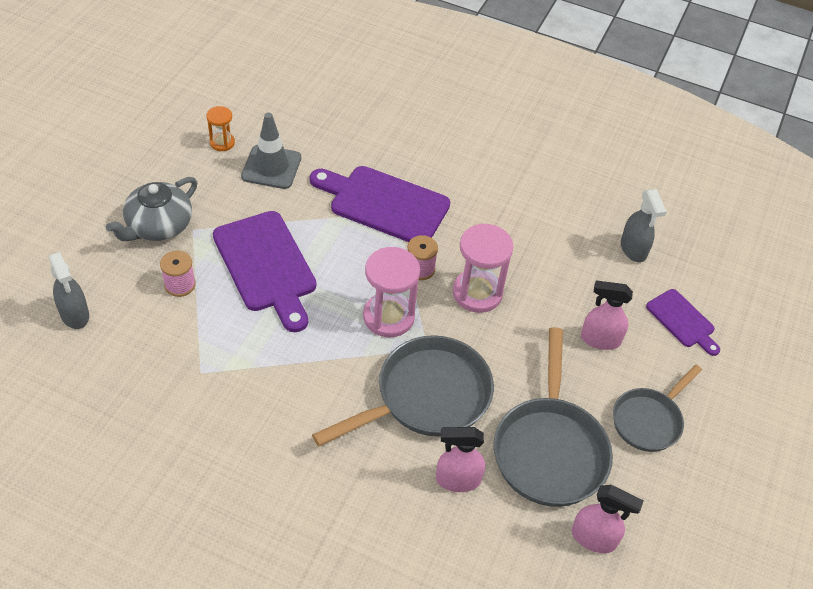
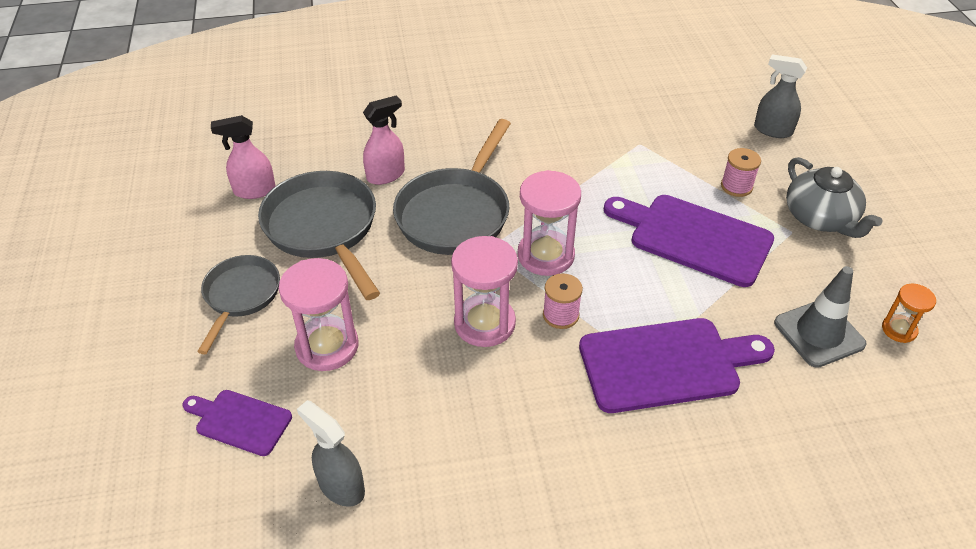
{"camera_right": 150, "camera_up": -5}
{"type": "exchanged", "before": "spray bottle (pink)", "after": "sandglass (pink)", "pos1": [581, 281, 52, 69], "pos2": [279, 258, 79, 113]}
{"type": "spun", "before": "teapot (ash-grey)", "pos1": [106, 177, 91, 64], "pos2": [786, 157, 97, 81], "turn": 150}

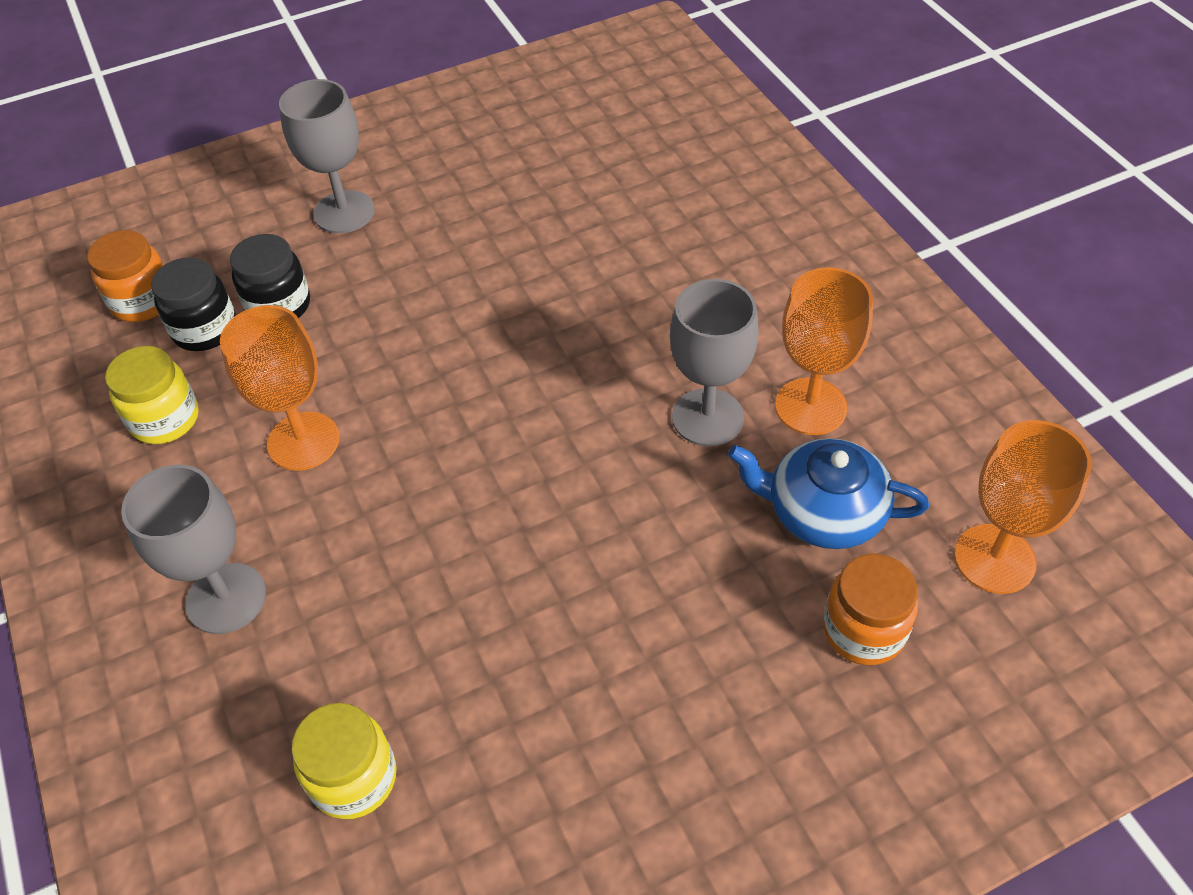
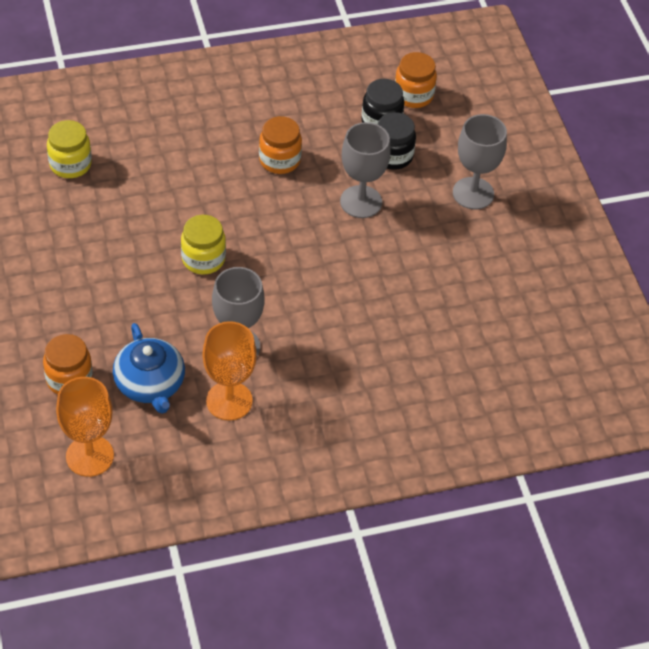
{"camera_right": 95, "camera_up": 0}
{"type": "relocated", "before": "jam jar (bright yellow)", "pos1": [105, 346, 94, 98], "pos2": [181, 215, 45, 60]}
{"type": "relocated", "before": "wine glass (ash-grey)", "pos1": [121, 465, 145, 169], "pos2": [340, 122, 51, 96]}
{"type": "exchanged", "before": "wine glass (orange)", "after": "jam jar (orange)", "pos1": [220, 305, 120, 166], "pos2": [259, 116, 43, 58]}
{"type": "spun", "before": "teapot (blue)", "pos1": [728, 438, 201, 111], "pos2": [113, 323, 72, 91], "turn": 135}

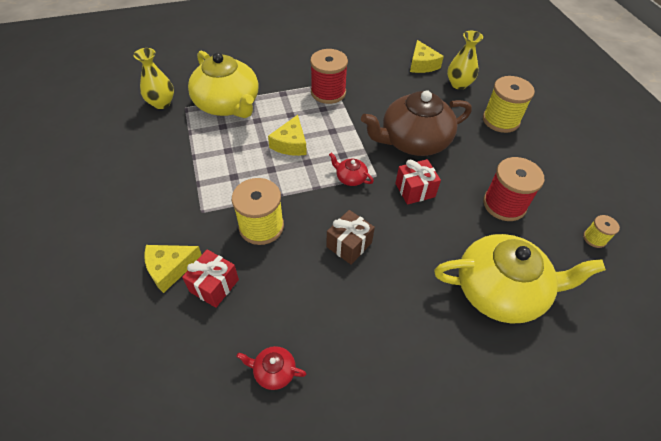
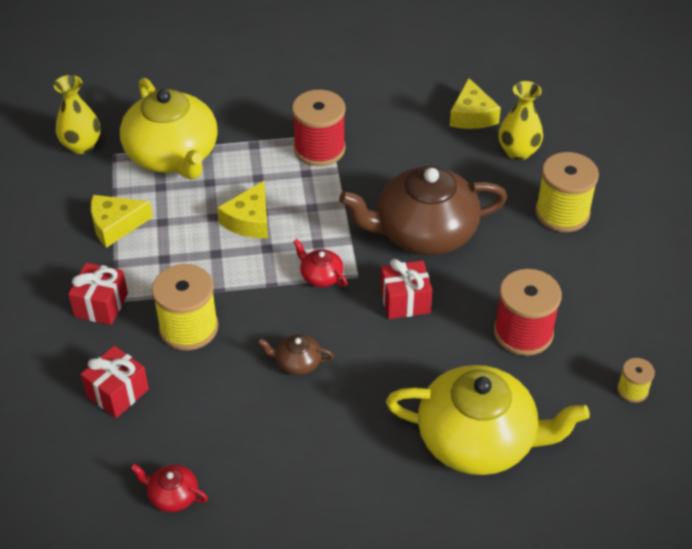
{"camera_right": 10, "camera_up": -5}
{"type": "appeared", "after": "gift (scarlet)", "pos2": [68, 263, 60, 62]}
{"type": "relocated", "before": "cheese (bright yellow)", "pos1": [144, 245, 58, 48], "pos2": [91, 195, 62, 53]}
{"type": "exchanged", "before": "gift (dark brown)", "after": "teapot (dark brown)", "pos1": [326, 210, 49, 54], "pos2": [258, 334, 76, 41]}

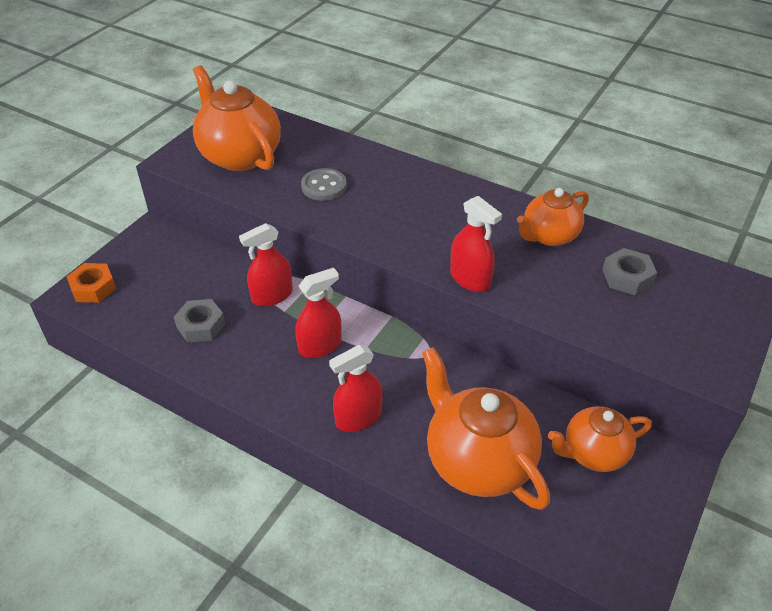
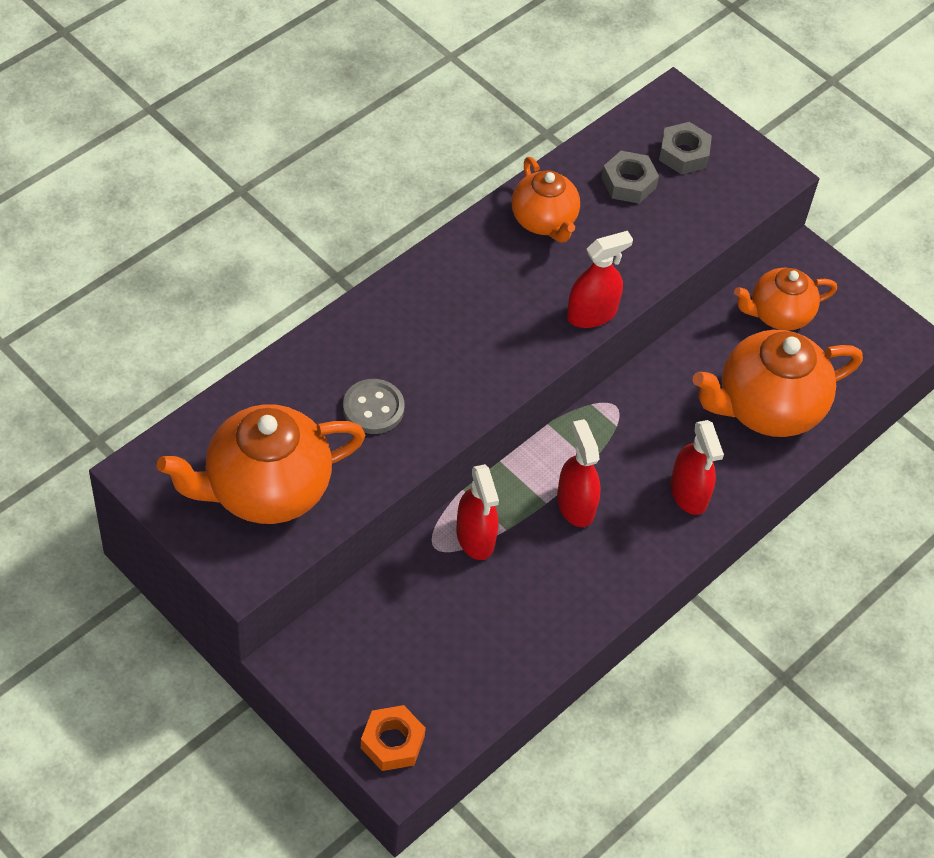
{"camera_right": -80, "camera_up": 10}
{"type": "relocated", "before": "hex nut (ash-grey)", "pos1": [174, 299, 51, 43], "pos2": [659, 122, 53, 52]}
{"type": "spun", "before": "teapot (orange)", "pos1": [548, 406, 104, 66], "pos2": [734, 268, 103, 63], "turn": 75}

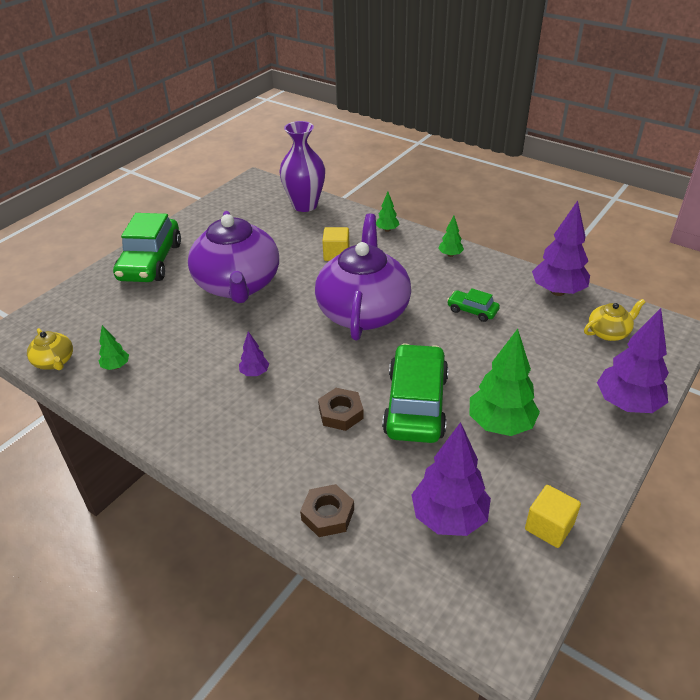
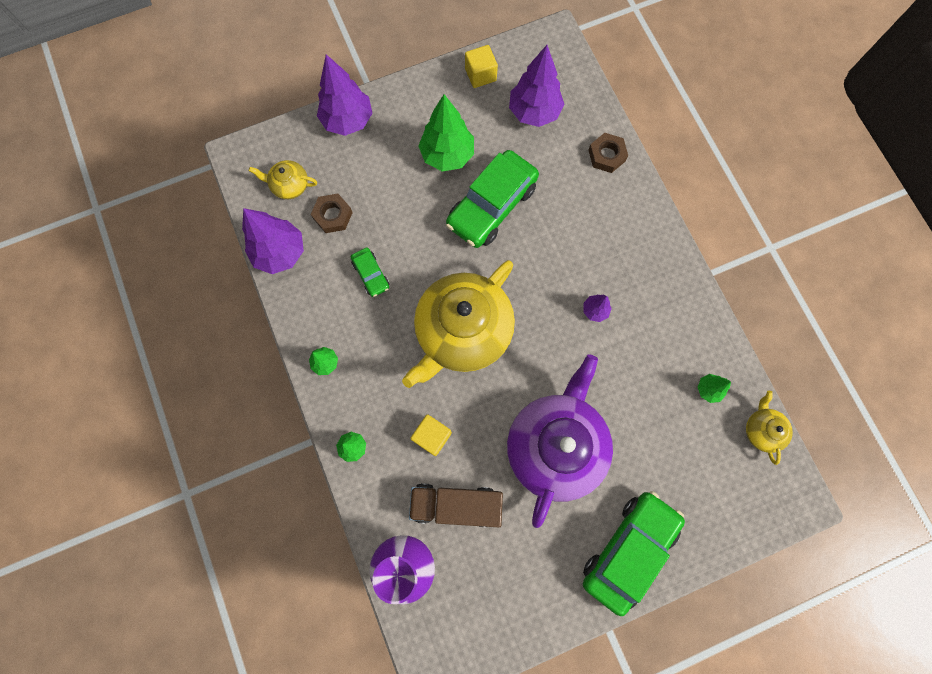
{"camera_right": -150, "camera_up": 35}
{"type": "appeared", "after": "toy truck (dark brown)", "pos2": [409, 483, 94, 44]}
{"type": "relocated", "before": "hex nut (dark brown)", "pos1": [318, 388, 46, 43], "pos2": [311, 194, 42, 39]}
{"type": "colour", "before": "teapot (royal purple)", "after": "teapot (bright yellow)", "pos1": [315, 213, 96, 127], "pos2": [402, 260, 113, 128]}

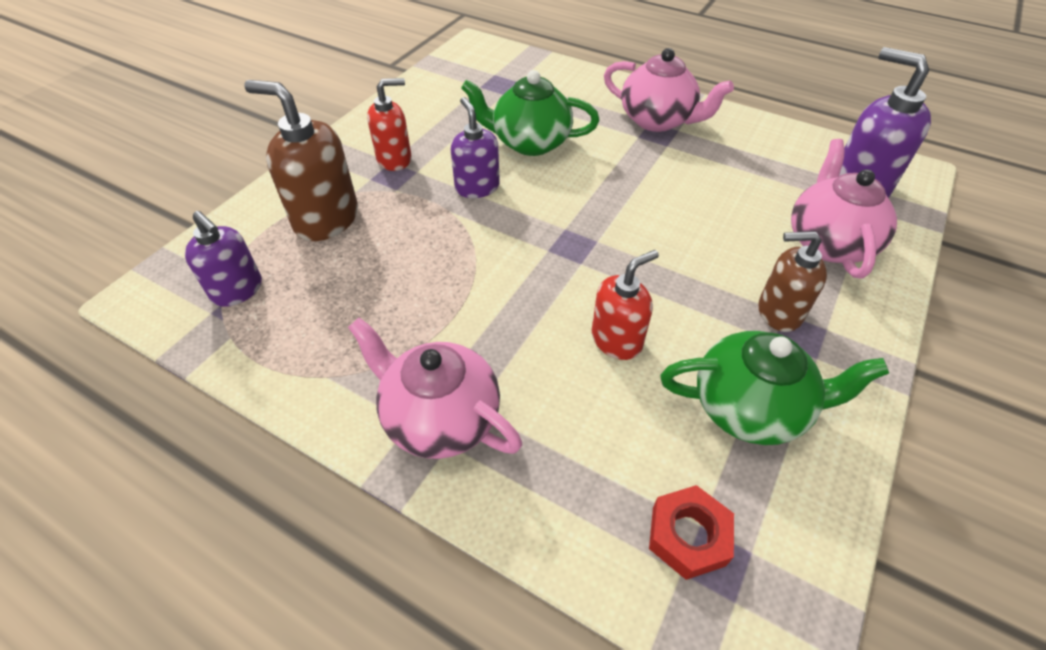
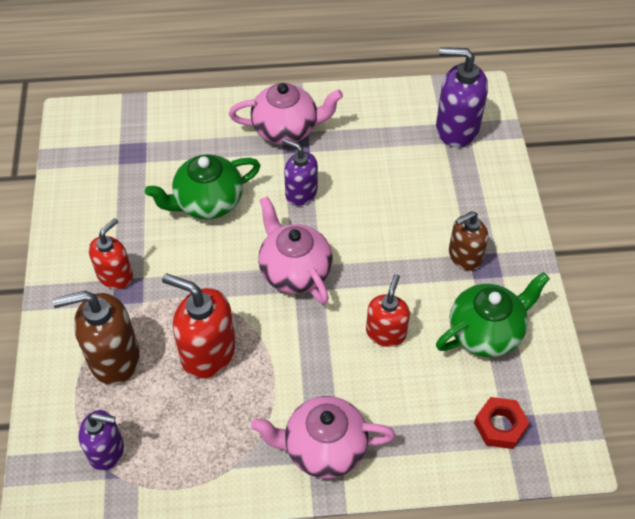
{"camera_right": -35, "camera_up": 5}
{"type": "appeared", "after": "soap pump (scarlet)", "pos2": [162, 273, 74, 105]}
{"type": "relocated", "before": "soap pump (royal purple)", "pos1": [451, 97, 49, 101], "pos2": [282, 138, 36, 68]}
{"type": "relocated", "before": "teapot (pink)", "pos1": [791, 139, 106, 140], "pos2": [258, 196, 75, 108]}

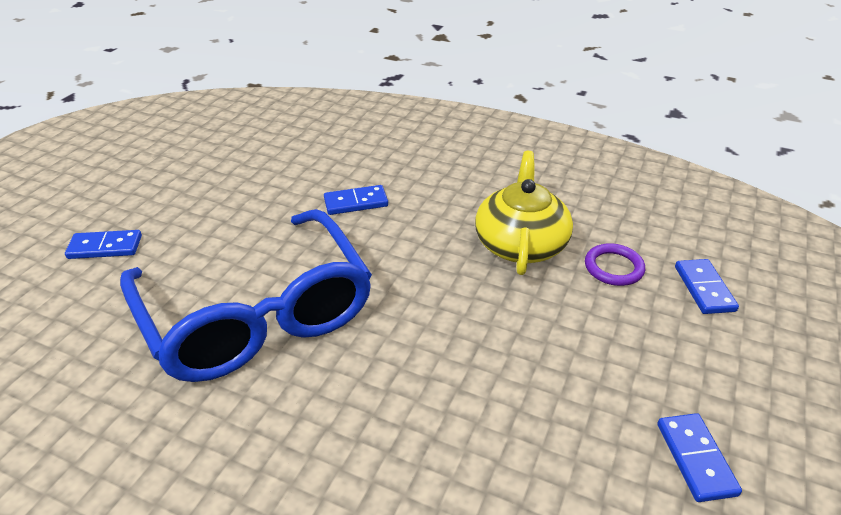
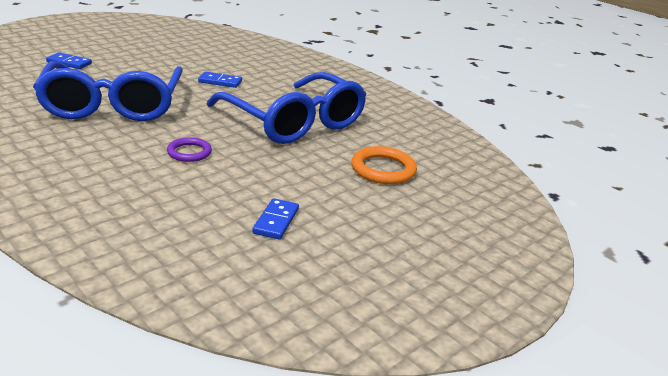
{"camera_right": 20, "camera_up": -10}
{"type": "relocated", "before": "hoop (royal purple)", "pos1": [585, 243, 60, 43], "pos2": [167, 137, 45, 25]}
{"type": "exchanged", "before": "teapot (bright yellow)", "after": "glasses (blue)", "pos1": [475, 151, 98, 124], "pos2": [207, 72, 159, 72]}
{"type": "exchanged", "before": "domino tile (blue)", "after": "hoop (orange)", "pos1": [675, 259, 64, 55], "pos2": [351, 146, 66, 38]}

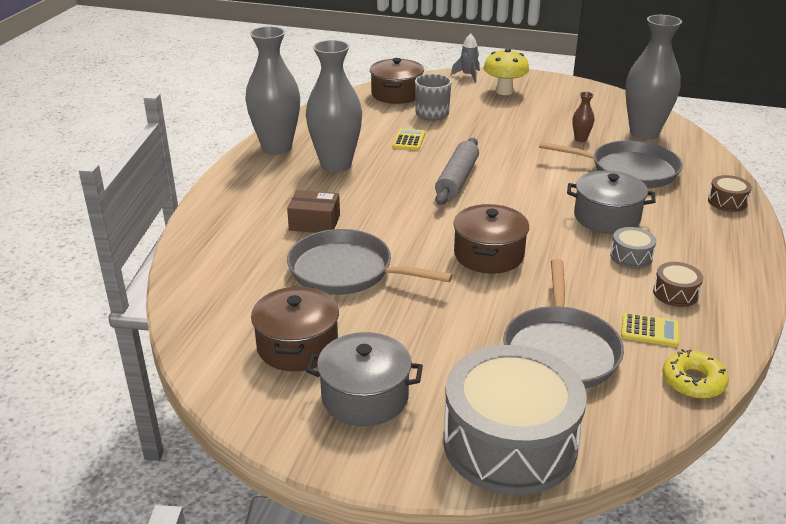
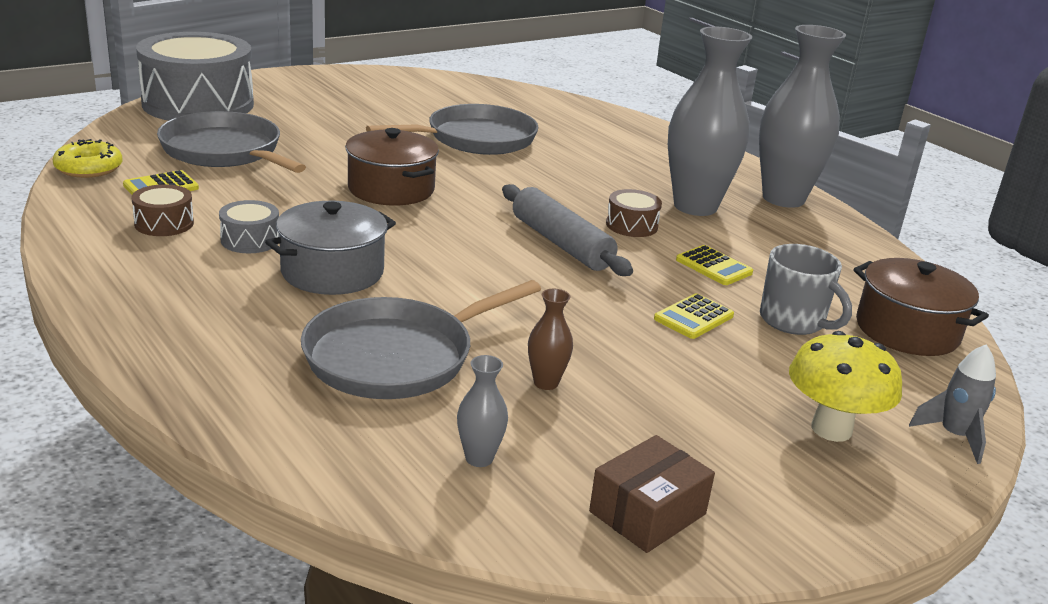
{"camera_right": 125, "camera_up": -5}
{"type": "missing", "before": "cooking pot (dark brown)", "pos1": [251, 286, 88, 85]}
{"type": "missing", "before": "cooking pot (ash-grey)", "pos1": [306, 332, 117, 94]}
{"type": "appeared", "after": "adding machine (bright yellow)", "pos2": [654, 293, 80, 46]}
{"type": "relocated", "before": "box (dark brown)", "pos1": [287, 190, 53, 43], "pos2": [589, 435, 126, 118]}
{"type": "relocated", "before": "toy drum (dark brown)", "pos1": [708, 175, 44, 37], "pos2": [606, 189, 56, 48]}
{"type": "size", "before": "vase (ash-grey)", "pos1": [625, 15, 57, 124], "pos2": [457, 355, 51, 112], "scale": 0.41}

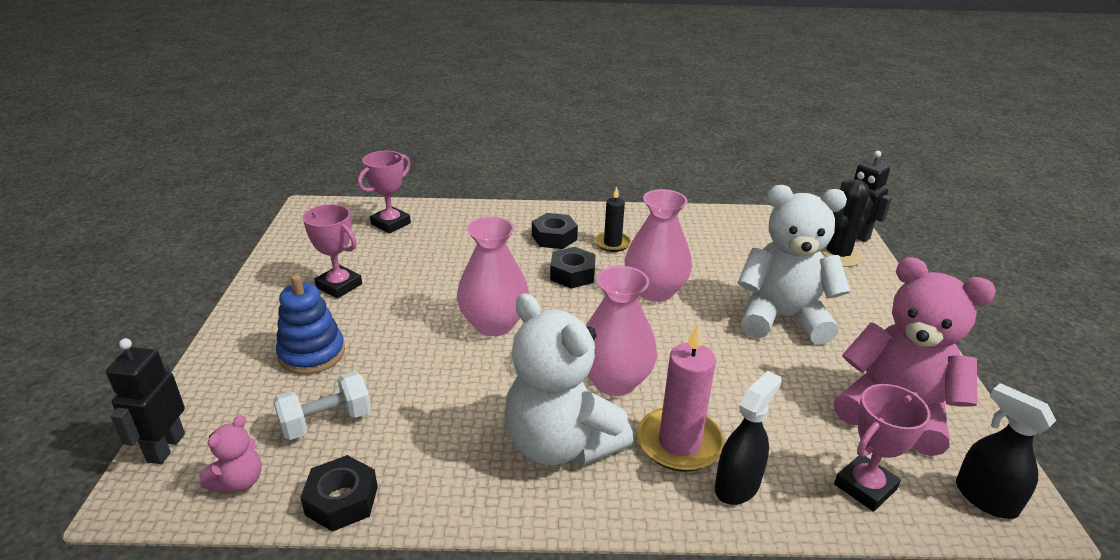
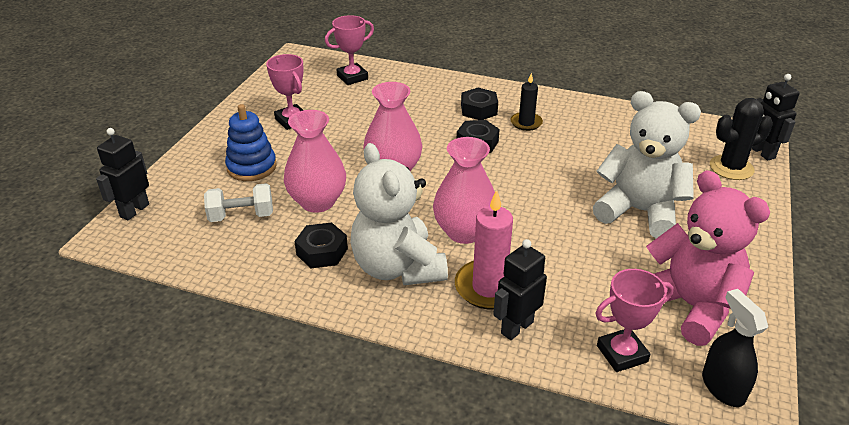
{"camera_right": 20, "camera_up": 5}
{"type": "missing", "before": "stuffed bear (pink)", "pos1": [199, 415, 63, 79]}
{"type": "relocated", "before": "hex nut (jet-black)", "pos1": [300, 455, 78, 77], "pos2": [294, 222, 54, 46]}
{"type": "relocated", "before": "vase (pink)", "pos1": [625, 189, 67, 113], "pos2": [284, 110, 62, 103]}
{"type": "exchanged", "before": "spray bottle (jet-black)", "after": "robot (jet-black)", "pos1": [715, 371, 67, 134], "pos2": [493, 239, 54, 101]}

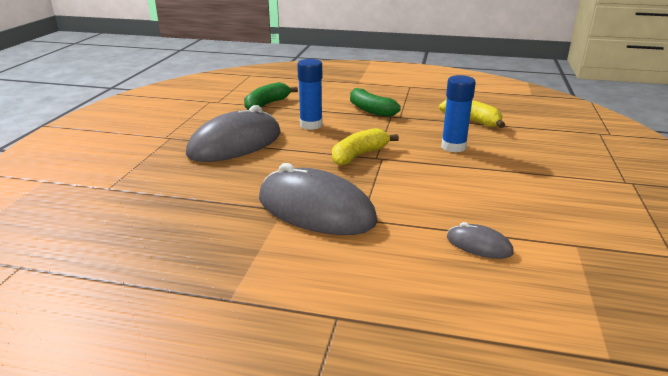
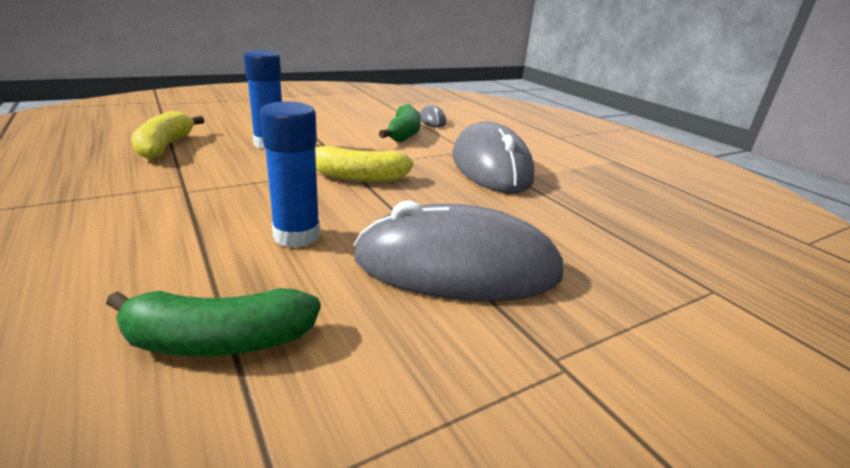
{"camera_right": -135, "camera_up": 0}
{"type": "relocated", "before": "banana fruit (leaf-green)", "pos1": [350, 88, 51, 29], "pos2": [379, 104, 42, 38]}

